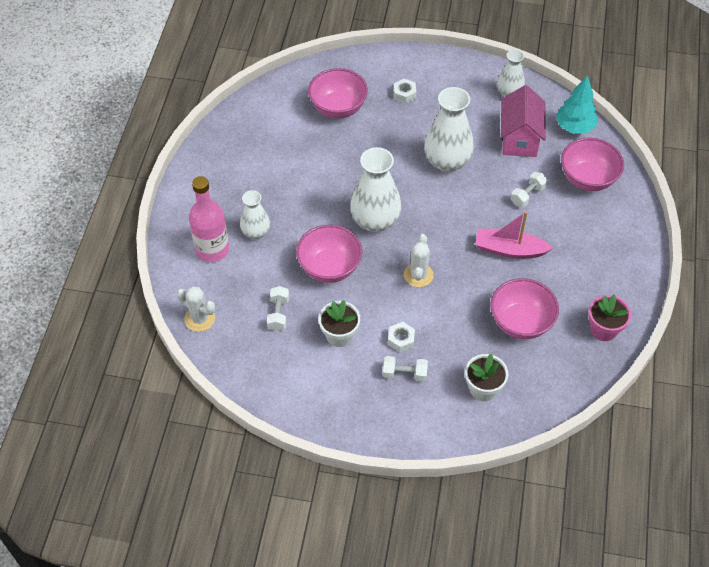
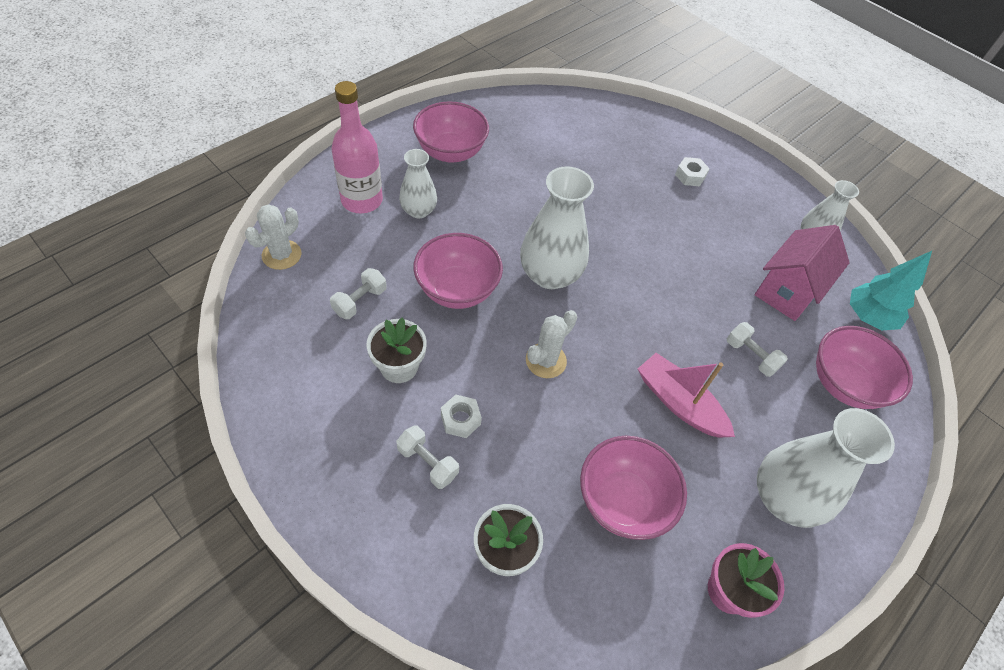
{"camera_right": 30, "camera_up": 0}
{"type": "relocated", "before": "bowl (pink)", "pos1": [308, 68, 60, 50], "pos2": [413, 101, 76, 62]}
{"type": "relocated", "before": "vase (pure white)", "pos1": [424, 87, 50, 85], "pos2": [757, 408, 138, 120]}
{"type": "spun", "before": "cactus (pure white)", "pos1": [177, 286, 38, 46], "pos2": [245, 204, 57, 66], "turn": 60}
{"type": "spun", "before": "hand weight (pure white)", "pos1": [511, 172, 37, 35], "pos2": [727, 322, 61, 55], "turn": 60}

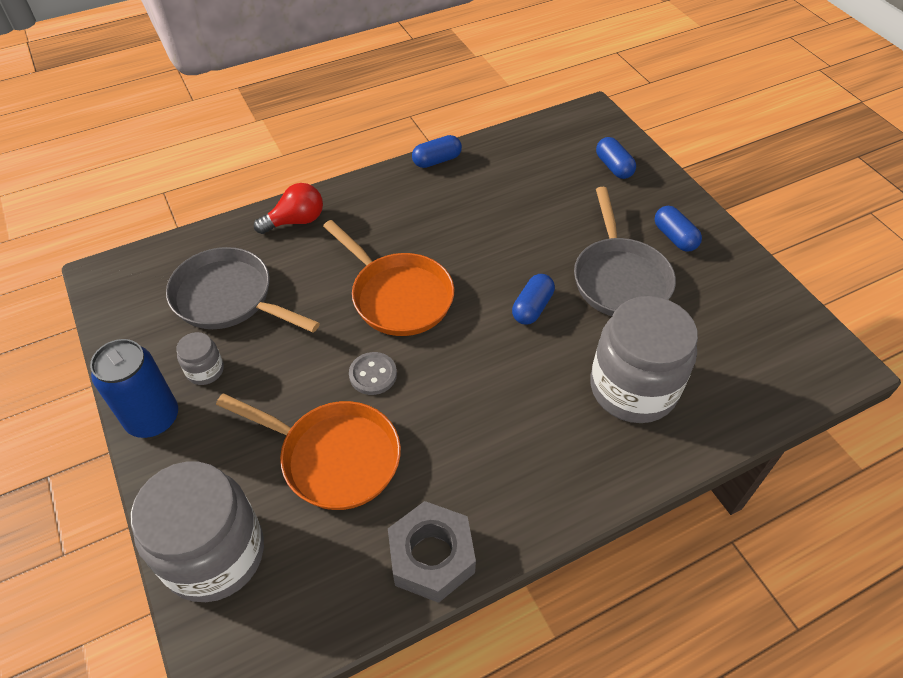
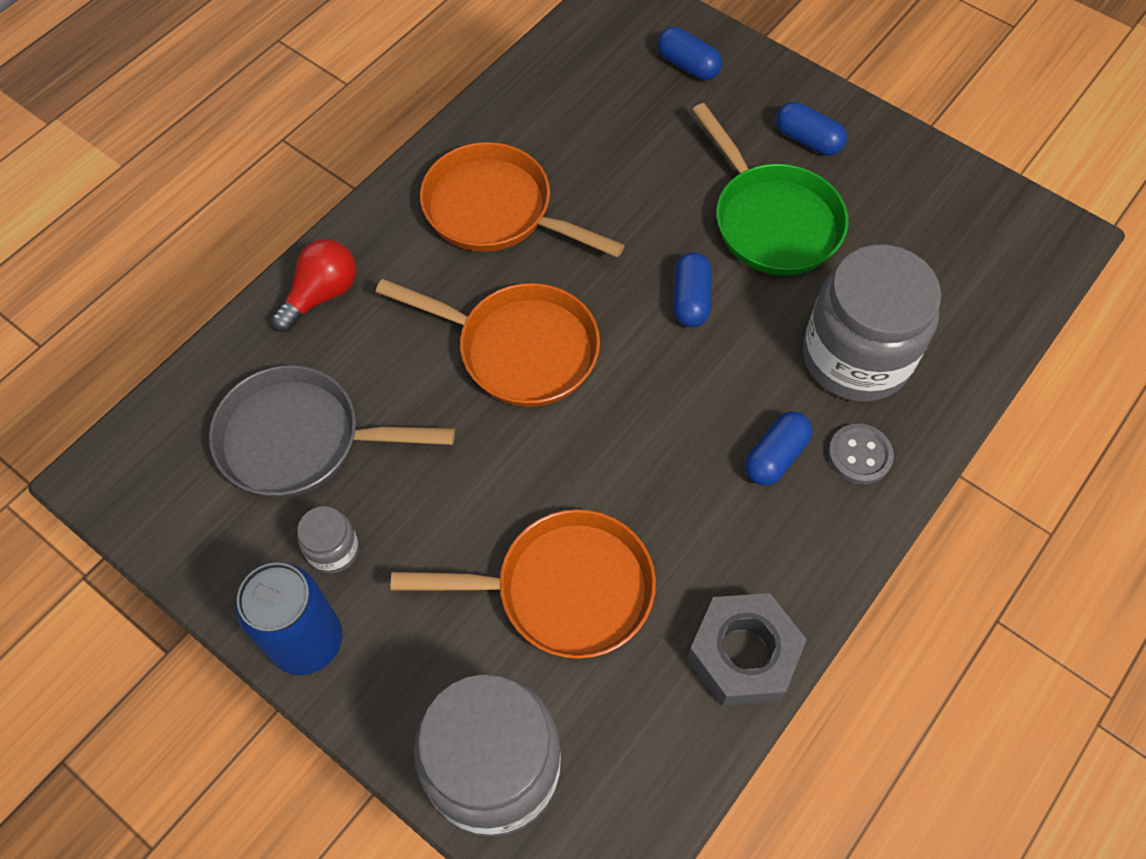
{"camera_right": -25, "camera_up": 10}
{"type": "appeared", "after": "skillet (orange)", "pos2": [420, 142, 205, 116]}
{"type": "relocated", "before": "sewing button (ash-grey)", "pos1": [349, 352, 48, 43], "pos2": [828, 424, 66, 60]}
{"type": "relocated", "before": "pill (blue)", "pos1": [412, 135, 50, 33], "pos2": [745, 411, 68, 75]}
{"type": "colour", "before": "skillet (ash-grey)", "after": "skillet (leaf-green)", "pos1": [574, 187, 102, 129], "pos2": [692, 103, 156, 173]}

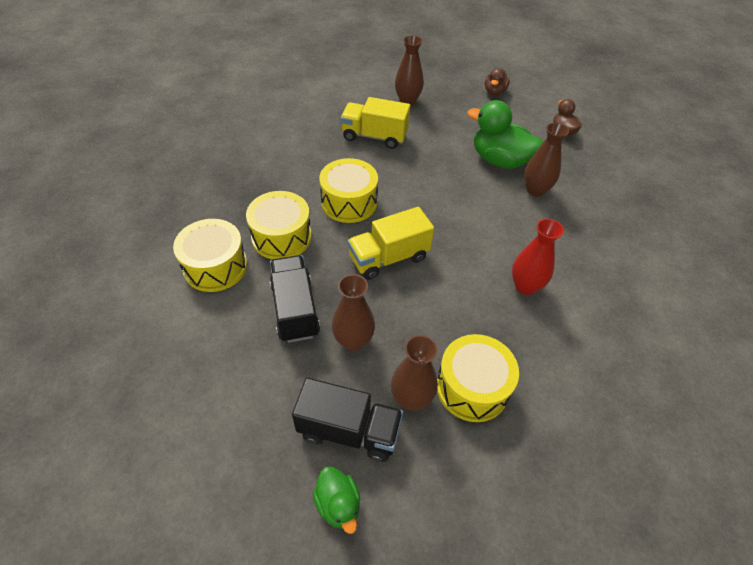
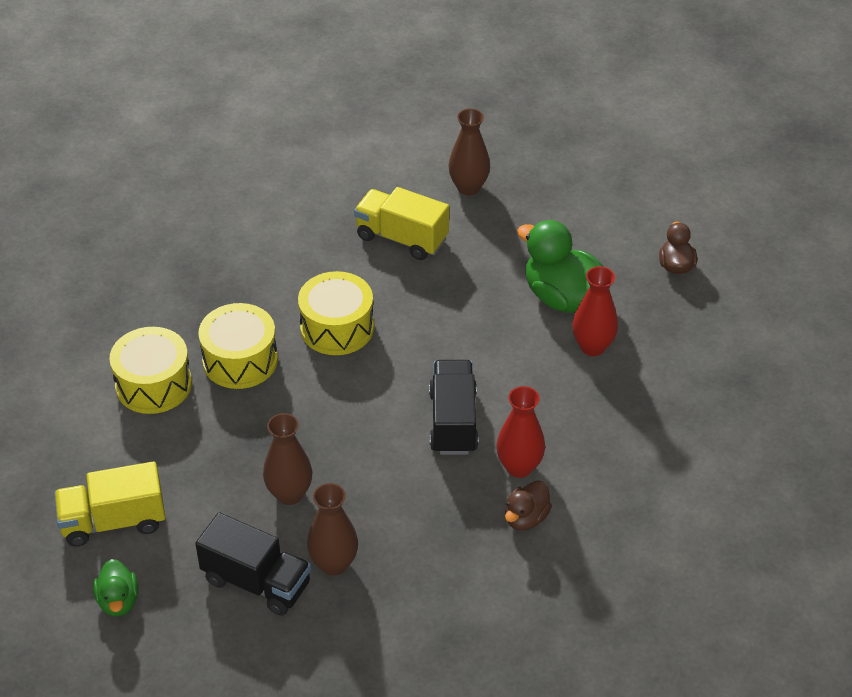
{"camera_right": 15, "camera_up": -5}
{"type": "missing", "before": "toy drum (bright yellow)", "pos1": [437, 334, 82, 88]}
{"type": "relocated", "before": "toy truck (jet-black)", "pos1": [270, 255, 50, 88], "pos2": [429, 360, 50, 95]}
{"type": "relocated", "before": "toy duck (leaf-green)", "pos1": [313, 466, 47, 68], "pos2": [93, 559, 45, 57]}
{"type": "relocated", "before": "toy truck (bright yellow)", "pos1": [347, 207, 87, 73], "pos2": [54, 461, 112, 86]}
{"type": "relocated", "before": "toy duck (dark brown)", "pos1": [485, 68, 25, 27], "pos2": [505, 480, 47, 50]}
{"type": "colour", "before": "vase (dark brown)", "after": "vase (scarlet)", "pos1": [524, 123, 45, 74], "pos2": [572, 266, 46, 90]}

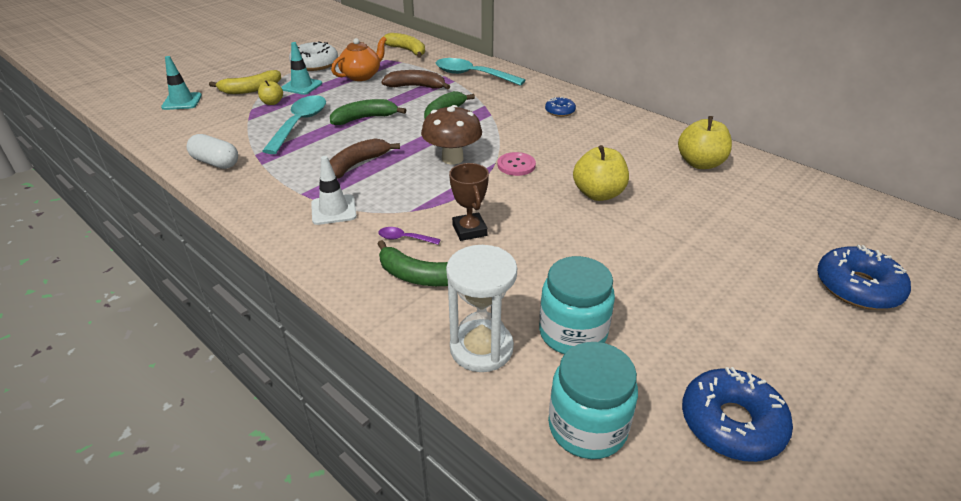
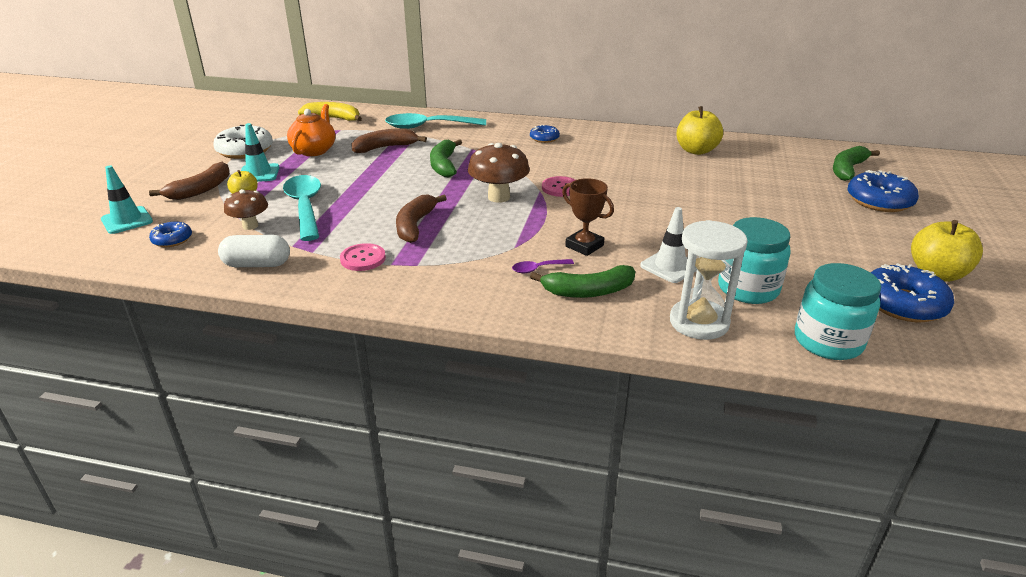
{"camera_right": -30, "camera_up": -5}
{"type": "appeared", "after": "doughnut (blue)", "pos2": [149, 221, 43, 26]}
{"type": "appeared", "after": "mushroom (dark brown)", "pos2": [224, 189, 44, 41]}
{"type": "appeared", "after": "sewing button (pink)", "pos2": [340, 243, 46, 28]}
{"type": "relocated", "before": "traffic cone (pure white)", "pos1": [311, 156, 46, 69], "pos2": [640, 207, 57, 76]}
{"type": "relocated", "before": "banana fruit (leaf-green)", "pos1": [330, 99, 76, 26], "pos2": [833, 146, 47, 35]}
{"type": "relocated", "before": "apple fruit (bright yellow)", "pos1": [573, 145, 56, 56], "pos2": [911, 220, 72, 62]}
{"type": "colour", "before": "banana fruit (bright yellow)", "after": "banana fruit (dark brown)", "pos1": [209, 70, 72, 24], "pos2": [149, 162, 81, 38]}

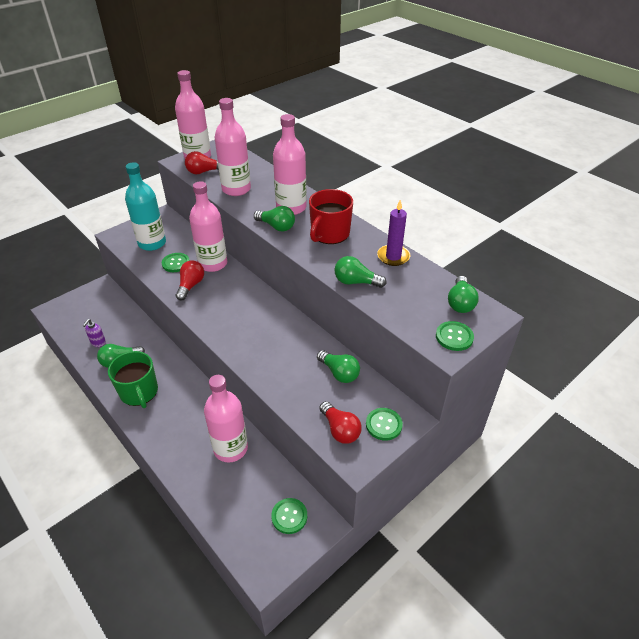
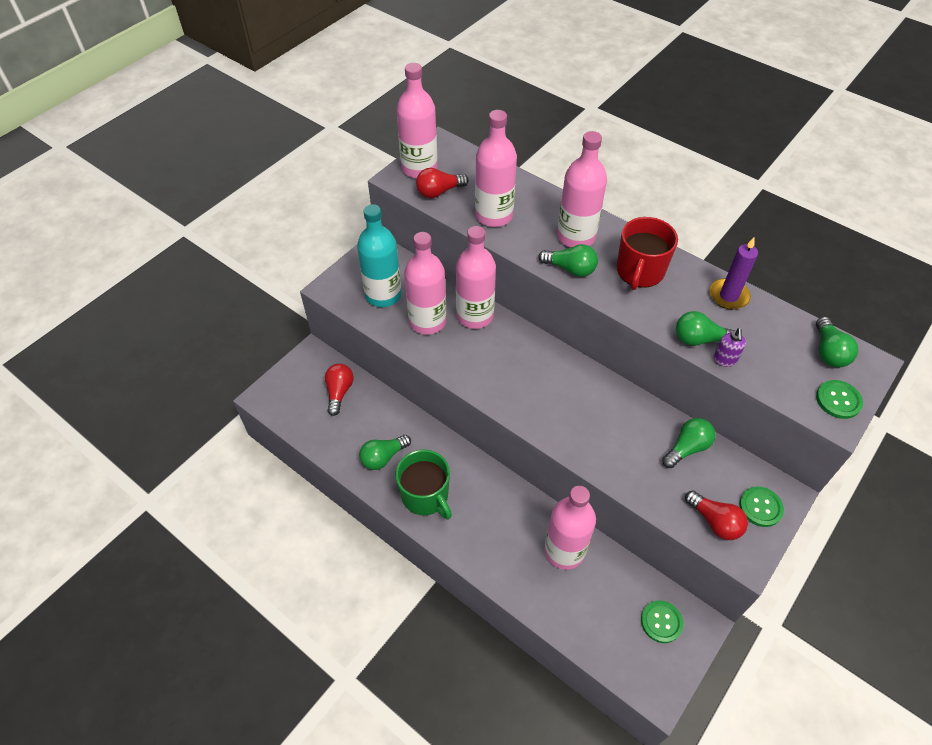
{"camera_right": -10, "camera_up": 10}
{"type": "relocated", "before": "soap pump (royal purple)", "pos1": [83, 319, 23, 28], "pos2": [713, 328, 33, 39]}
{"type": "relocated", "before": "lightbulb (scarlet)", "pos1": [176, 261, 28, 39], "pos2": [325, 364, 29, 52]}
{"type": "exchanged", "before": "sewing button (leaf-green)", "after": "drink bottle (pink)", "pos1": [162, 253, 28, 19], "pos2": [404, 232, 42, 103]}
{"type": "spun", "before": "lightbulb (leaf-green)", "pos1": [317, 350, 43, 33], "pos2": [662, 418, 54, 50], "turn": -75}

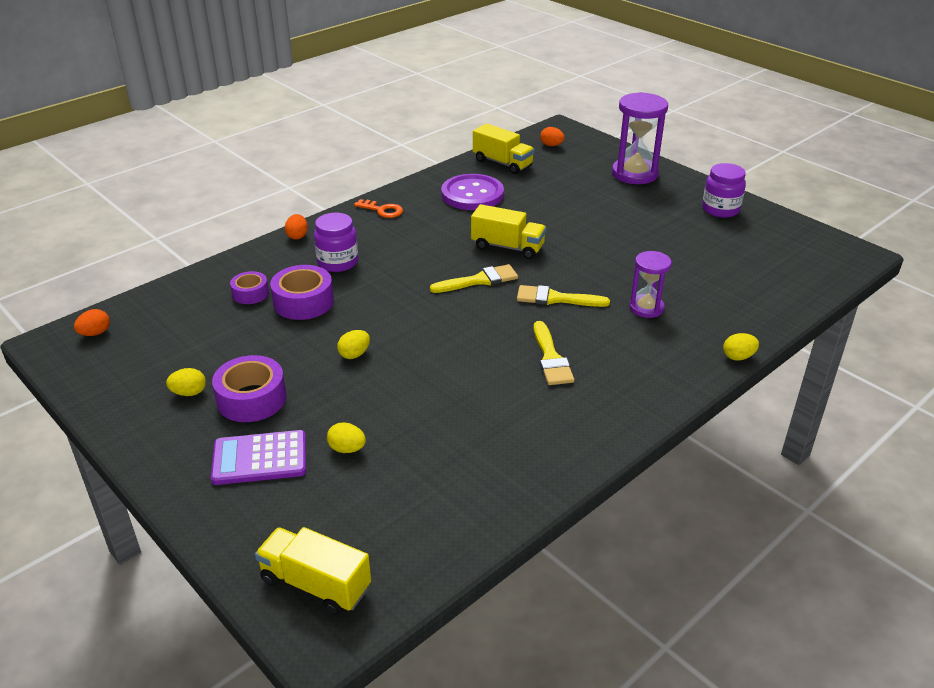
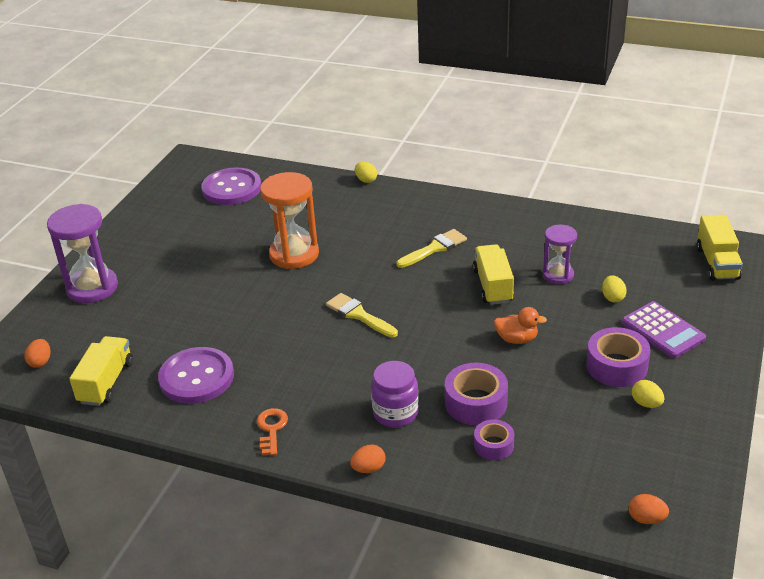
{"camera_right": -115, "camera_up": 0}
{"type": "missing", "before": "paint brush (bright yellow)", "pos1": [517, 285, 93, 22]}
{"type": "missing", "before": "jam jar (royal purple)", "pos1": [702, 163, 44, 55]}
{"type": "appeared", "after": "sewing button (royal purple)", "pos2": [201, 168, 60, 37]}
{"type": "appeared", "after": "sandglass (orange)", "pos2": [260, 172, 59, 97]}
{"type": "relocated", "before": "toy truck (bright yellow)", "pos1": [471, 204, 75, 55], "pos2": [473, 244, 41, 61]}
{"type": "relocated", "before": "sandglass (royal purple)", "pos1": [629, 251, 43, 67], "pos2": [543, 225, 34, 59]}
{"type": "exchanged", "before": "toy egg (bright yellow)", "after": "toy duck (orange)", "pos1": [337, 330, 33, 29], "pos2": [494, 307, 53, 37]}

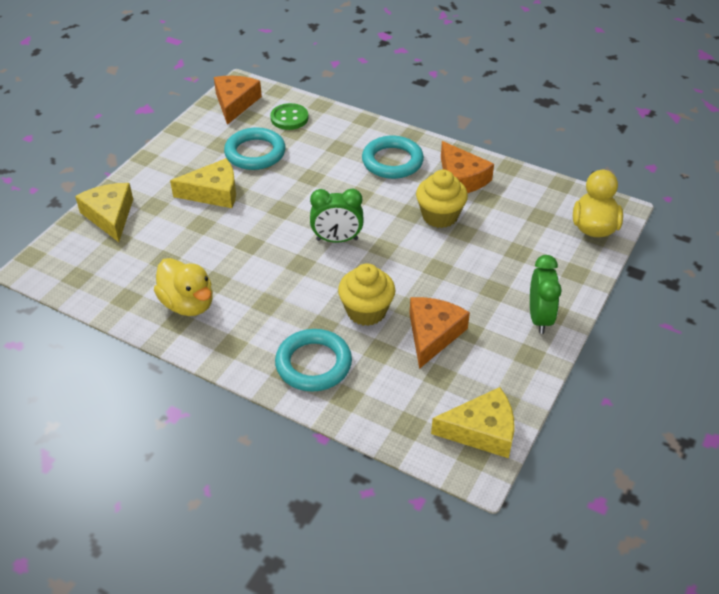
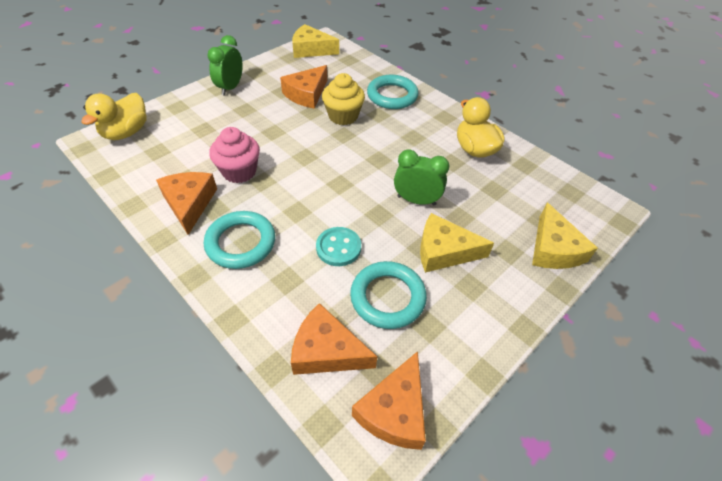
{"camera_right": -165, "camera_up": 5}
{"type": "appeared", "after": "sewing button (teal)", "pos2": [316, 227, 45, 39]}
{"type": "relocated", "before": "clock (leaf-green)", "pos1": [310, 189, 54, 54], "pos2": [394, 149, 55, 56]}
{"type": "exchanged", "before": "sewing button (leaf-green)", "after": "cheese (orange)", "pos1": [270, 103, 39, 27], "pos2": [291, 303, 86, 72]}
{"type": "colour", "before": "cupcake (bright yellow)", "after": "cupcake (pink)", "pos1": [416, 170, 52, 58], "pos2": [209, 127, 51, 56]}

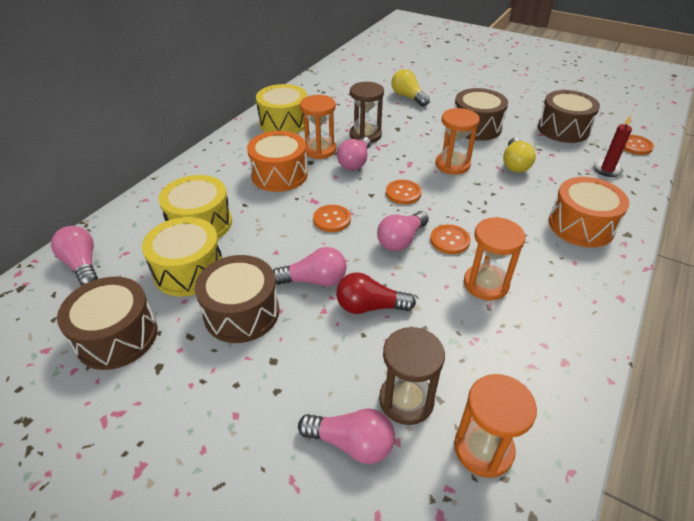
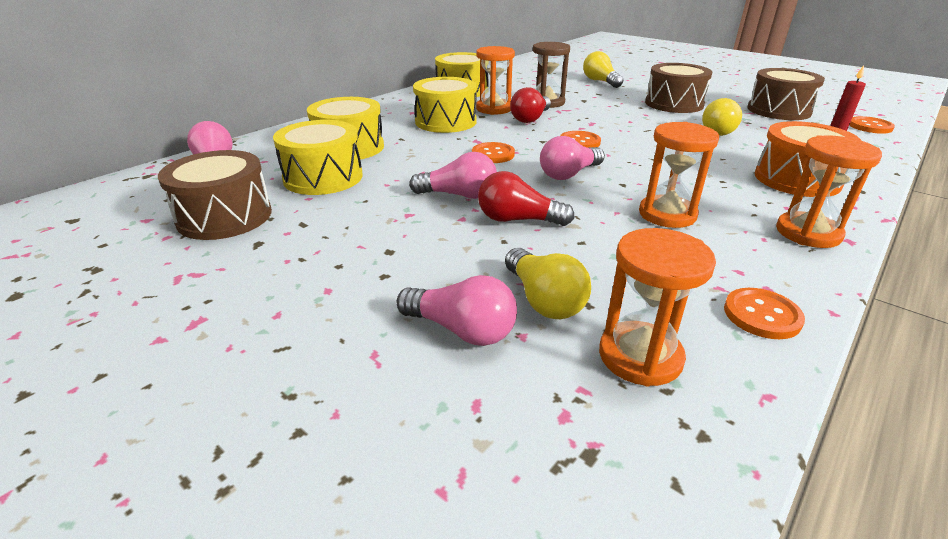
{"camera_right": 10, "camera_up": -10}
{"type": "missing", "before": "toy drum (dark brown)", "pos1": [195, 255, 84, 88]}
{"type": "relocated", "before": "sewing button (orange)", "pos1": [430, 224, 41, 30], "pos2": [724, 288, 81, 51]}
{"type": "relocated", "before": "sandglass (orange)", "pos1": [435, 108, 45, 67], "pos2": [776, 135, 106, 113]}
{"type": "exchanged", "before": "sandglass (dark brown)", "after": "lightbulb (bright yellow)", "pos1": [379, 327, 66, 98], "pos2": [505, 248, 86, 71]}
{"type": "colour", "before": "toy drum (orange)", "after": "toy drum (bright yellow)", "pos1": [247, 131, 61, 61], "pos2": [413, 77, 64, 56]}
{"type": "colour", "before": "lightbulb (pink)", "after": "lightbulb (scarlet)", "pos1": [337, 136, 34, 34], "pos2": [510, 87, 41, 36]}

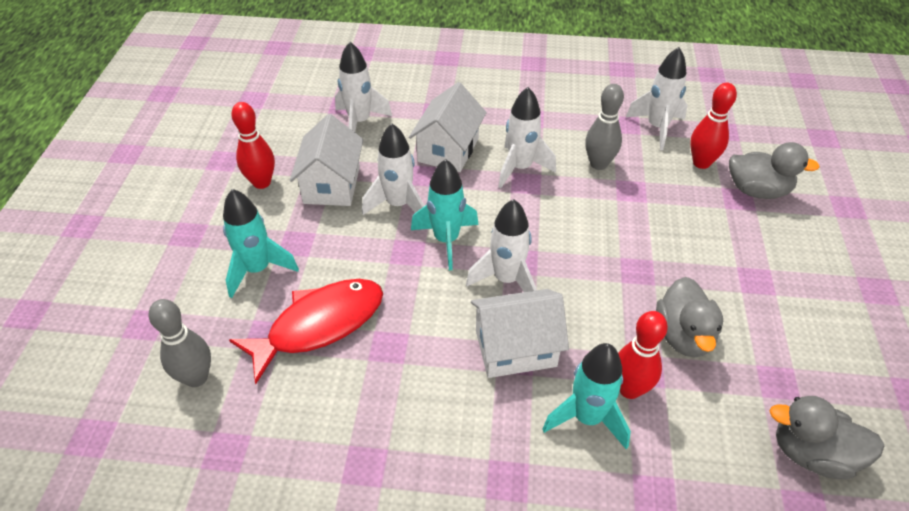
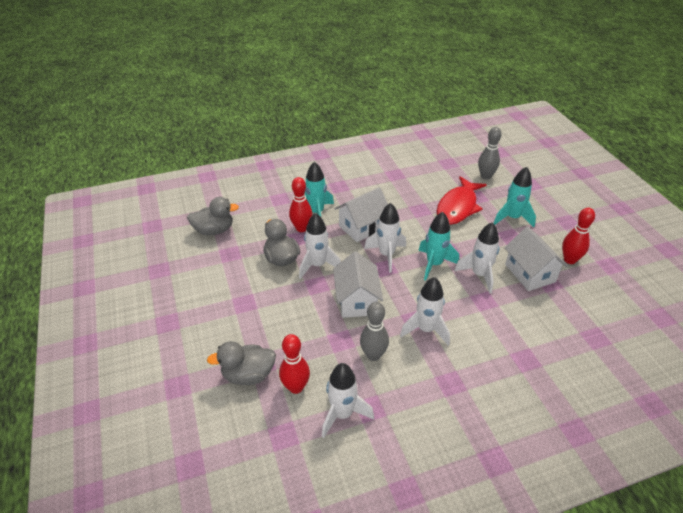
{"camera_right": 155, "camera_up": -5}
{"type": "relocated", "before": "rocket (pure white)", "pos1": [335, 42, 57, 90], "pos2": [299, 213, 42, 66]}
{"type": "relocated", "before": "toy house (pure white)", "pos1": [409, 82, 78, 90], "pos2": [333, 251, 50, 67]}

